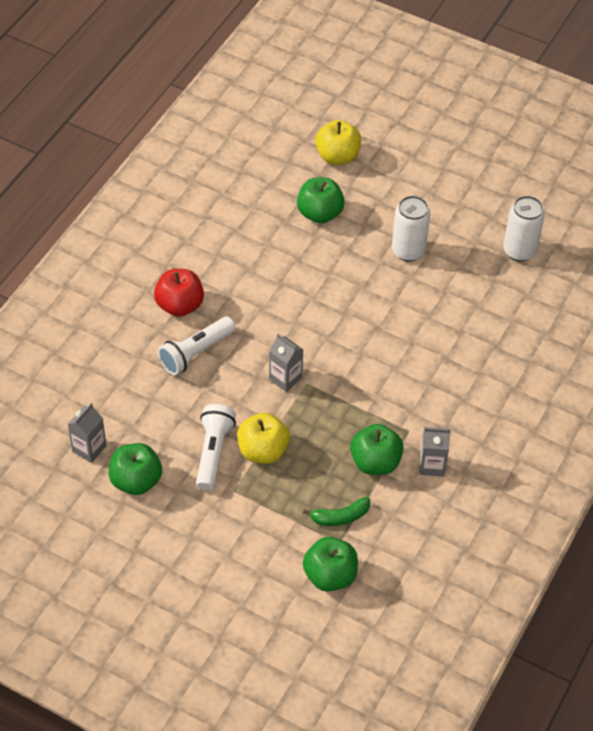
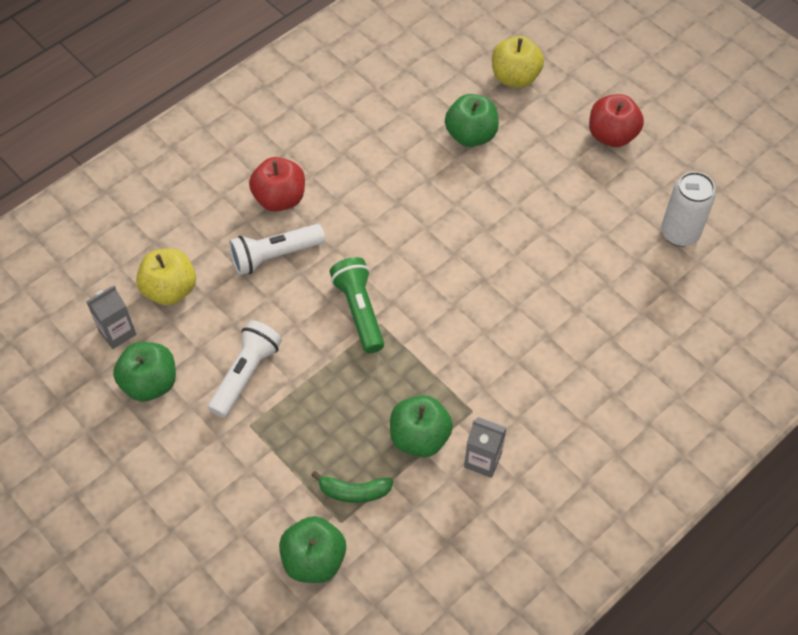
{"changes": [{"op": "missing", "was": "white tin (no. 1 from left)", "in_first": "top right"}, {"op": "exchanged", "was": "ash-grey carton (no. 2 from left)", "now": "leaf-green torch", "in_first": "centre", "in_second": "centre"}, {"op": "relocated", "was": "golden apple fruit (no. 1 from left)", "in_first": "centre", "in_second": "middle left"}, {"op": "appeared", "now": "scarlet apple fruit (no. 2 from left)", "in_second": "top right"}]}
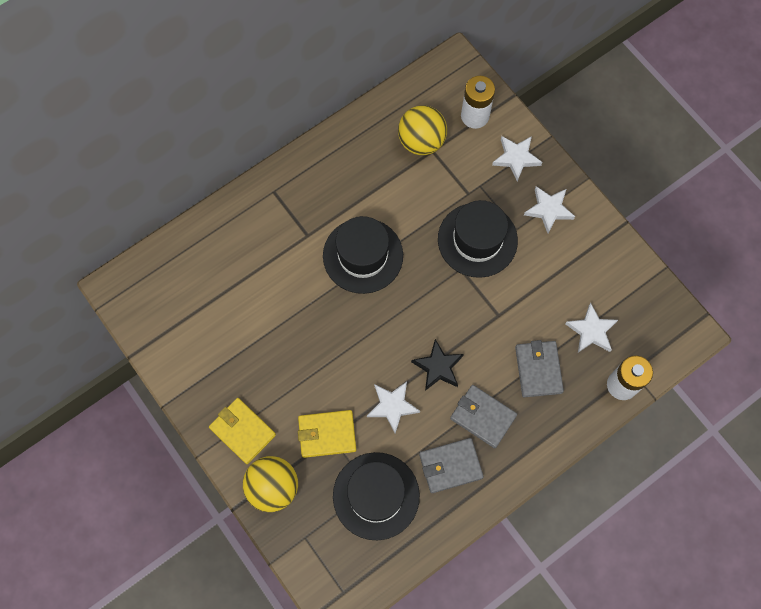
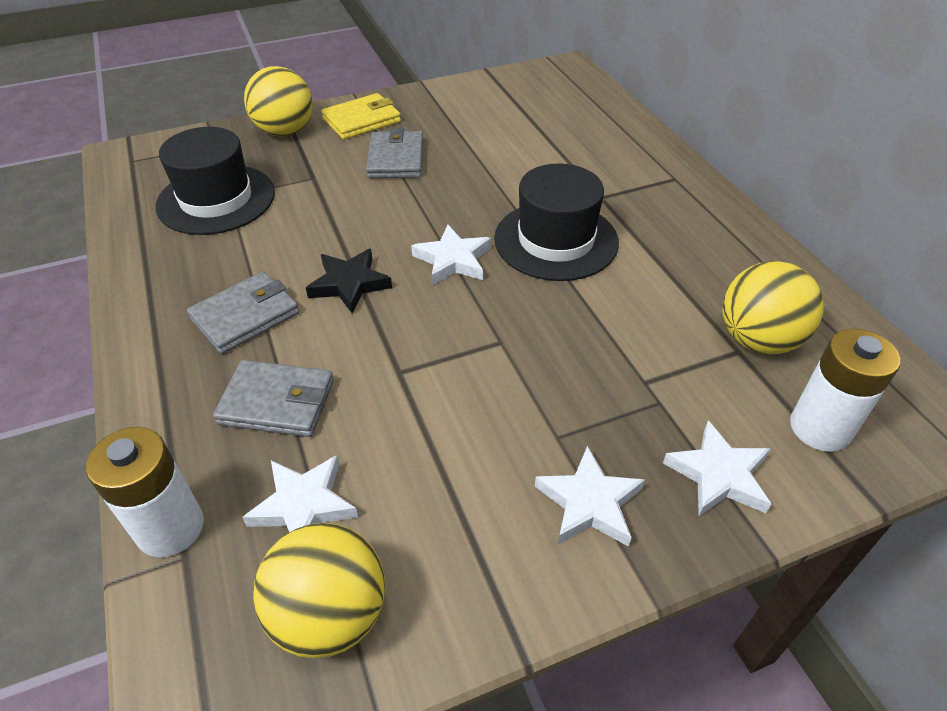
{"changes": [{"op": "missing", "was": "black tall hat (no. 3 from left)", "in_first": "centre"}, {"op": "relocated", "was": "white star (no. 1 from left in the first image)", "now": "white star (no. 2 from left)", "in_first": "bottom centre", "in_second": "centre"}, {"op": "missing", "was": "golden billfold (no. 2 from left)", "in_first": "bottom centre"}, {"op": "relocated", "was": "ash-grey billfold (no. 1 from left in the first image)", "now": "ash-grey billfold (no. 3 from left)", "in_first": "bottom centre", "in_second": "top centre"}, {"op": "appeared", "now": "golden sphere (no. 2 from left)", "in_second": "bottom centre"}]}
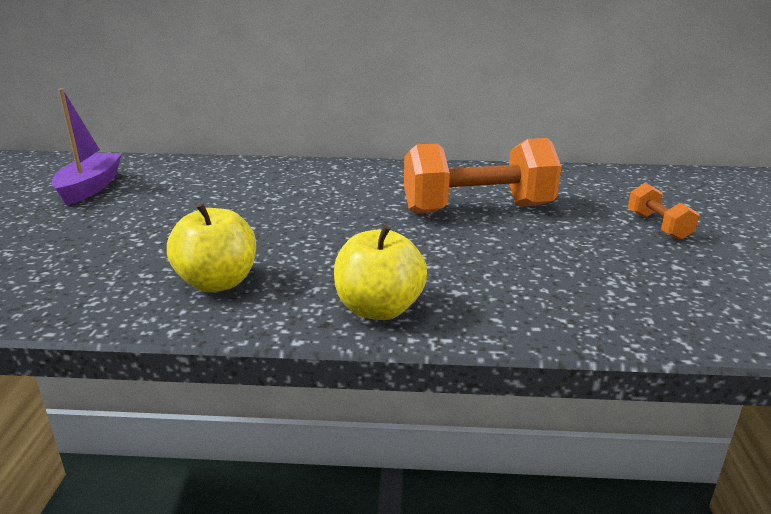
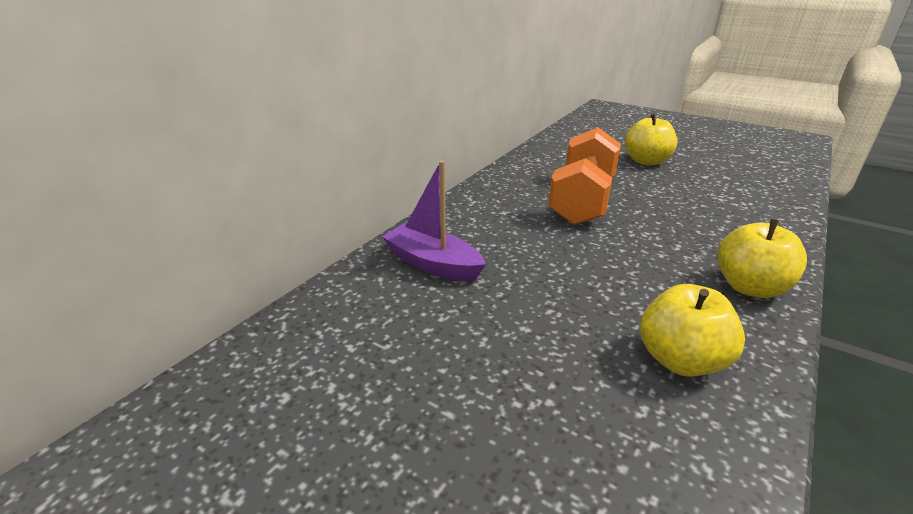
{"changes": [{"op": "relocated", "was": "royal purple sailboat", "in_first": "top left", "in_second": "centre"}, {"op": "exchanged", "was": "orange-coloured hand weight (no. 2 from left)", "now": "golden apple fruit (no. 1 from left)", "in_first": "middle right", "in_second": "top right"}]}
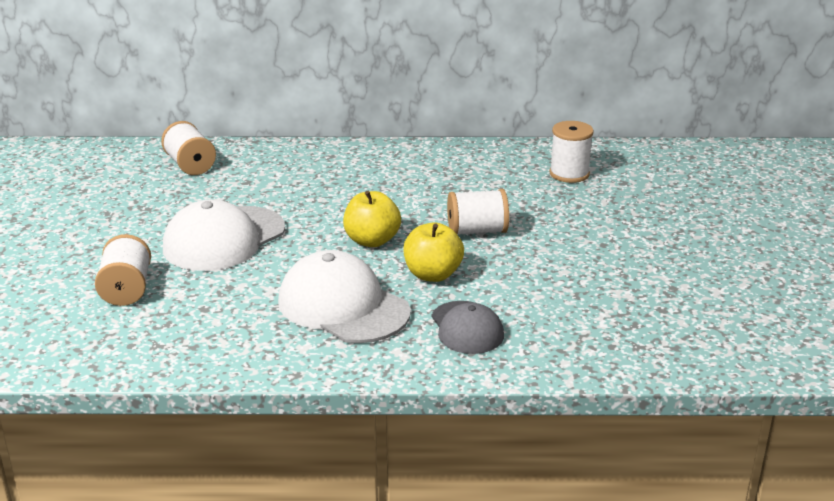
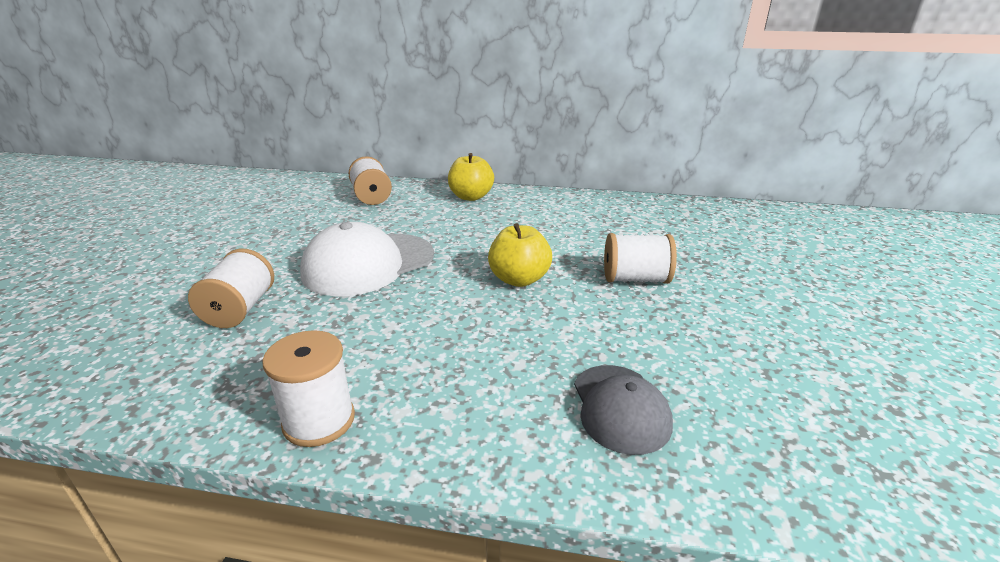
{"changes": [{"op": "relocated", "was": "white reel of thread (no. 4 from left in the first image)", "now": "white reel of thread (no. 2 from left)", "in_first": "top right", "in_second": "bottom left"}, {"op": "relocated", "was": "golden apple fruit (no. 2 from left in the first image)", "now": "golden apple fruit (no. 1 from left)", "in_first": "centre", "in_second": "top centre"}, {"op": "missing", "was": "white cap (no. 2 from left)", "in_first": "centre"}]}
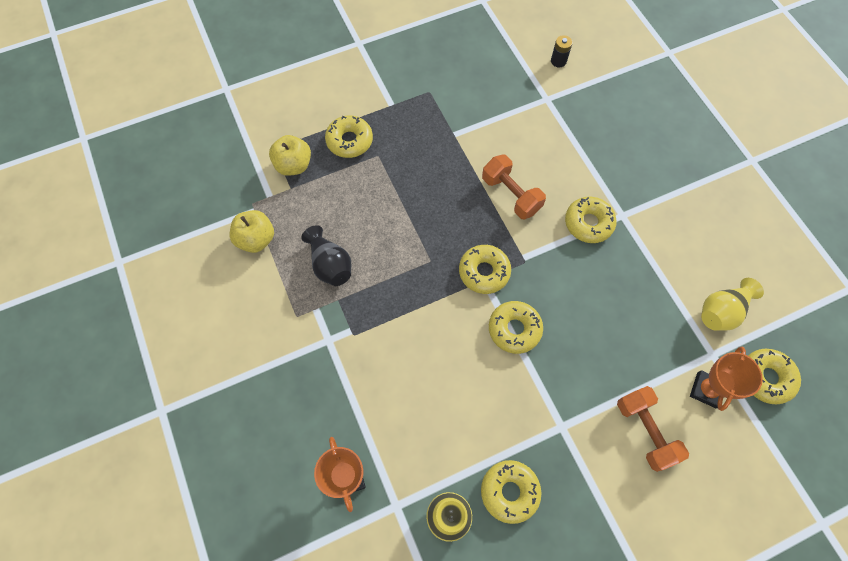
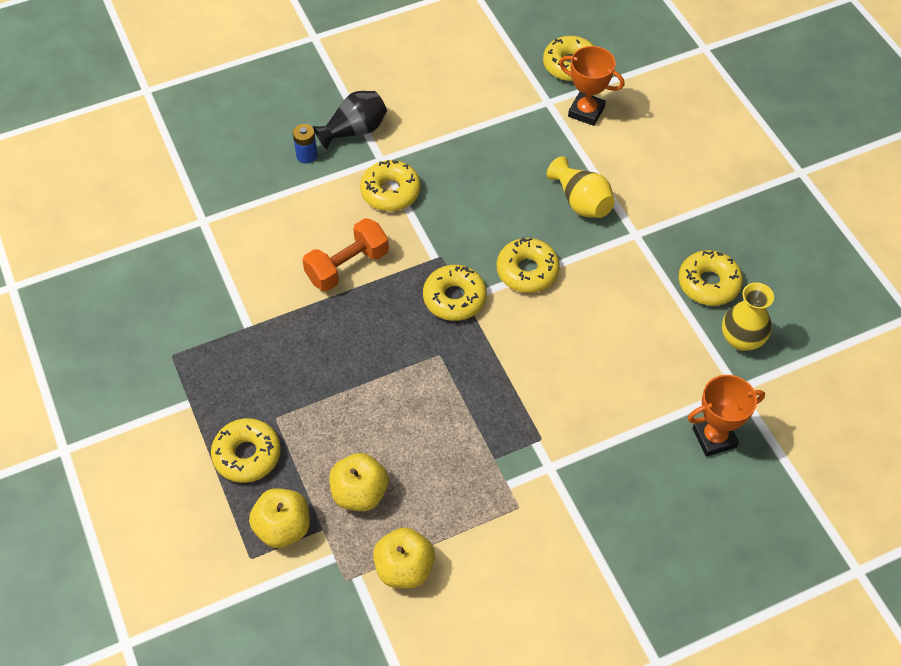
{"changes": [{"op": "missing", "was": "black battery", "in_first": "top centre"}, {"op": "relocated", "was": "black tall vase", "in_first": "centre", "in_second": "top centre"}, {"op": "relocated", "was": "golden tall vase (no. 2 from left in the first image)", "now": "golden tall vase (no. 1 from left)", "in_first": "middle right", "in_second": "top centre"}, {"op": "missing", "was": "orange-coloured hand weight (no. 2 from left)", "in_first": "bottom right"}, {"op": "appeared", "now": "royal blue battery", "in_second": "top centre"}, {"op": "appeared", "now": "golden apple fruit (no. 2 from left)", "in_second": "bottom centre"}]}
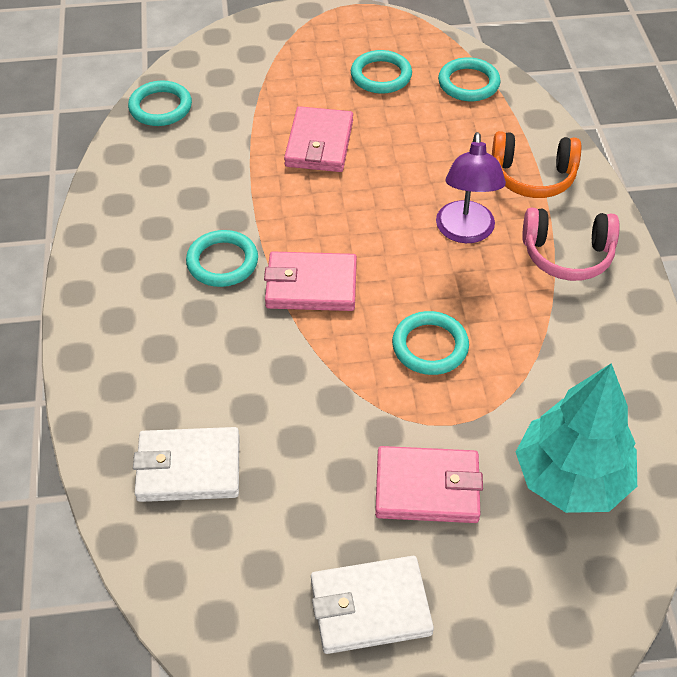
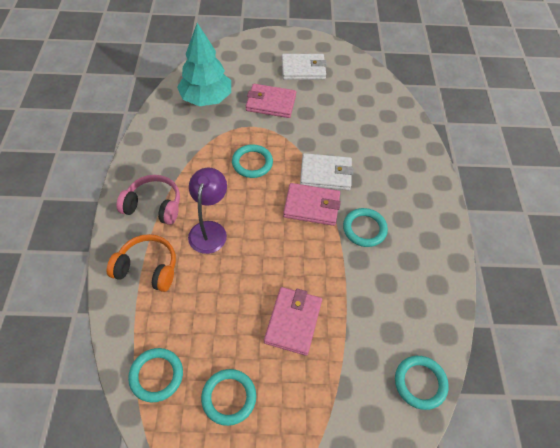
{"changes": [{"op": "relocated", "was": "white billfold (no. 1 from left in the first image)", "now": "white billfold (no. 2 from left)", "in_first": "bottom left", "in_second": "centre"}]}
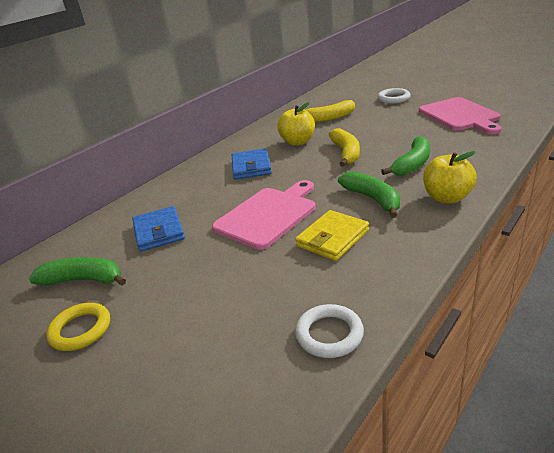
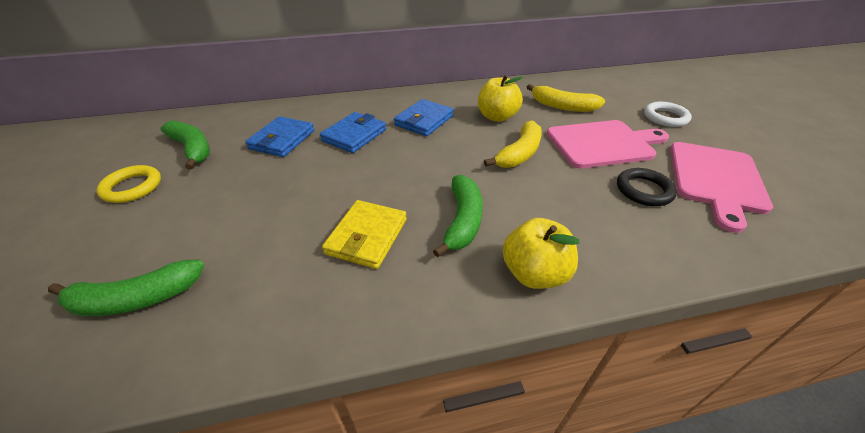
{"changes": [{"op": "relocated", "was": "leaf-green toy banana (no. 3 from left in the first image)", "now": "leaf-green toy banana (no. 1 from left)", "in_first": "middle right", "in_second": "middle left"}, {"op": "relocated", "was": "pink bread board (no. 1 from left)", "in_first": "centre", "in_second": "top right"}, {"op": "spun", "was": "golden billfold", "in_first": "centre", "in_second": "centre", "clockwise": -60}, {"op": "missing", "was": "white ring (no. 1 from left)", "in_first": "bottom centre"}, {"op": "appeared", "now": "royal blue billfold (no. 2 from left)", "in_second": "top centre"}, {"op": "appeared", "now": "black ring", "in_second": "middle right"}]}
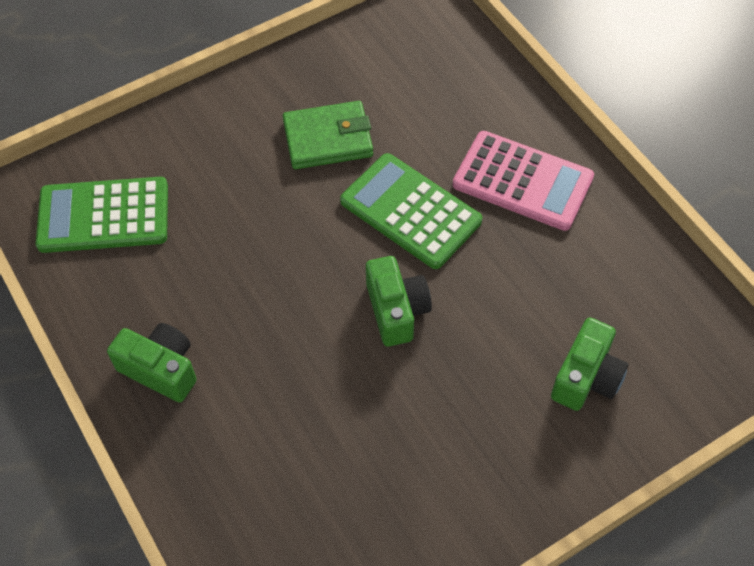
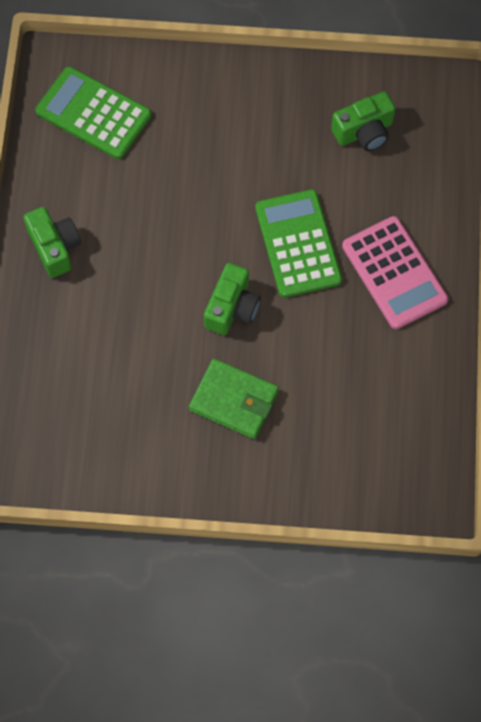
{"changes": [{"op": "relocated", "was": "leaf-green billfold", "in_first": "top centre", "in_second": "centre"}, {"op": "relocated", "was": "leaf-green photo camera (no. 3 from left)", "in_first": "middle right", "in_second": "top right"}]}
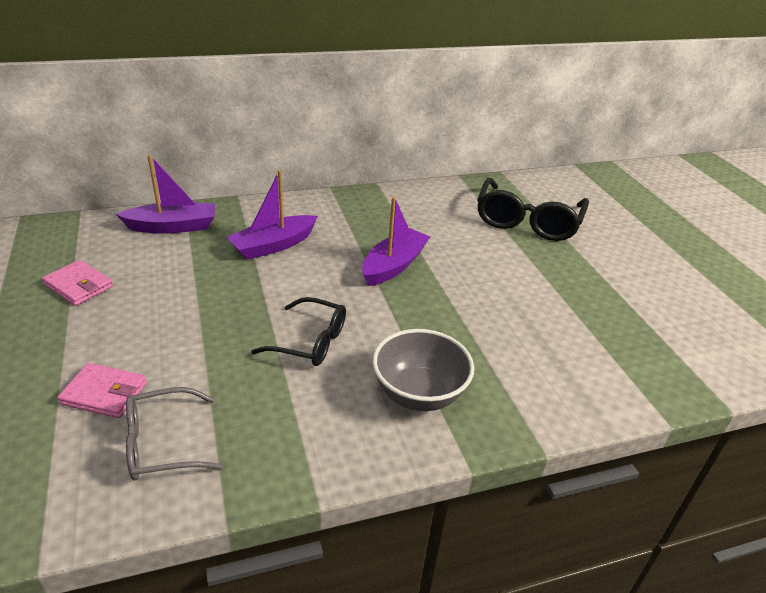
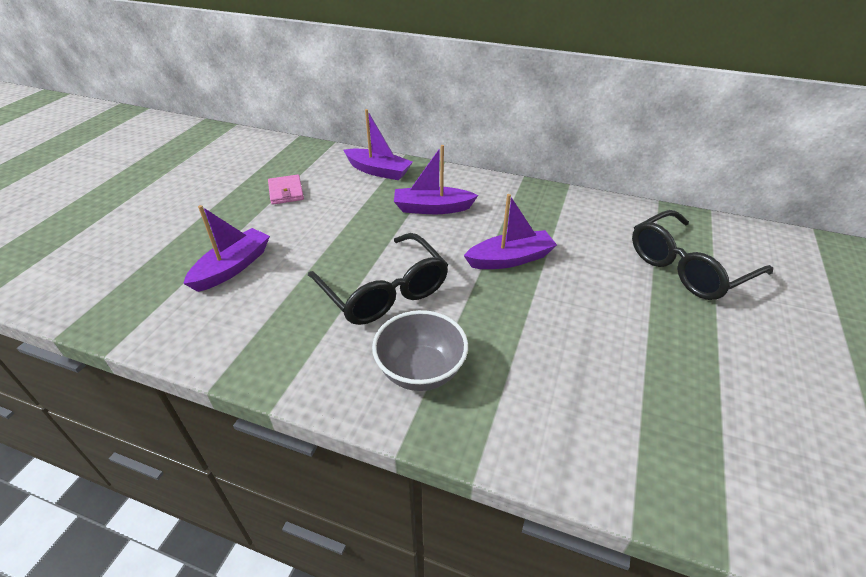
{"changes": [{"op": "size", "was": "black glasses (no. 1 from left)", "in_first": "centre", "in_second": "centre", "ratio": 1.63}, {"op": "exchanged", "was": "pink billfold (no. 2 from left)", "now": "royal purple sailboat (no. 1 from left)", "in_first": "middle left", "in_second": "middle left"}, {"op": "missing", "was": "ash-grey glasses", "in_first": "bottom left"}]}
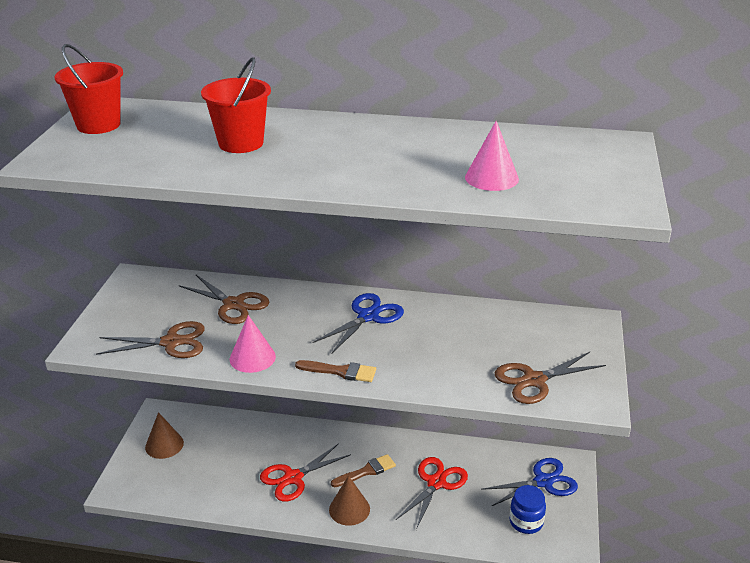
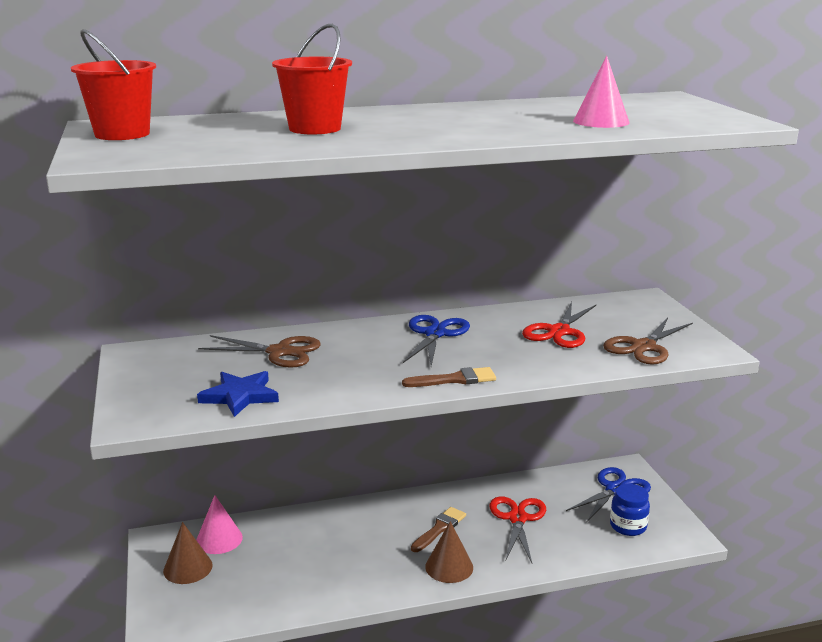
{"changes": [{"op": "relocated", "was": "pink solid cone (no. 1 from left)", "in_first": "centre", "in_second": "bottom left"}, {"op": "exchanged", "was": "dark brown scissors (no. 1 from left)", "now": "royal blue star", "in_first": "middle left", "in_second": "middle left"}, {"op": "relocated", "was": "scarlet scissors (no. 1 from left in the first image)", "now": "scarlet scissors (no. 2 from left)", "in_first": "bottom centre", "in_second": "middle right"}]}
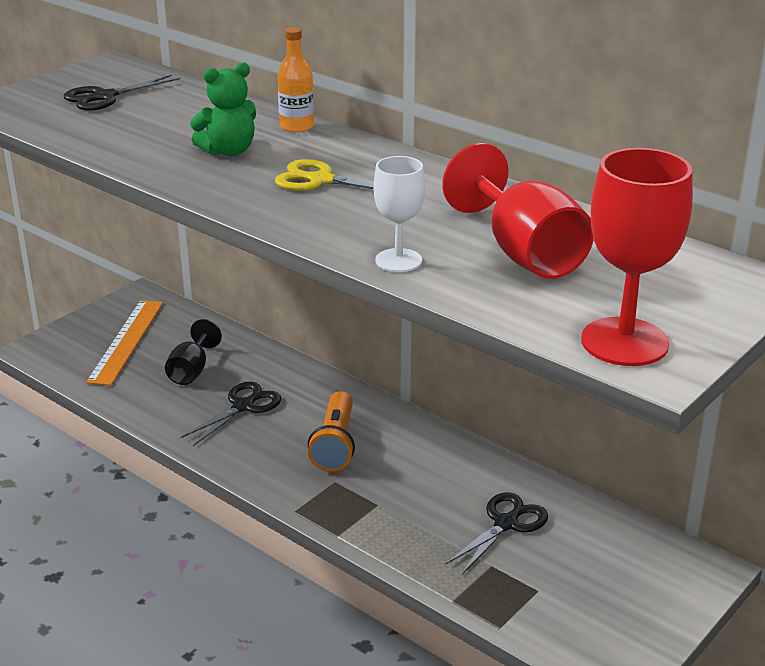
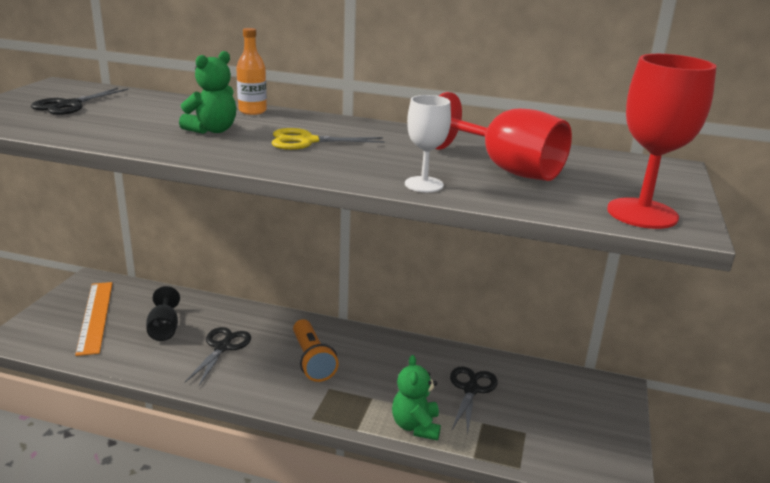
{"changes": [{"op": "appeared", "now": "leaf-green teddy bear (no. 2 from left)", "in_second": "bottom centre"}]}
